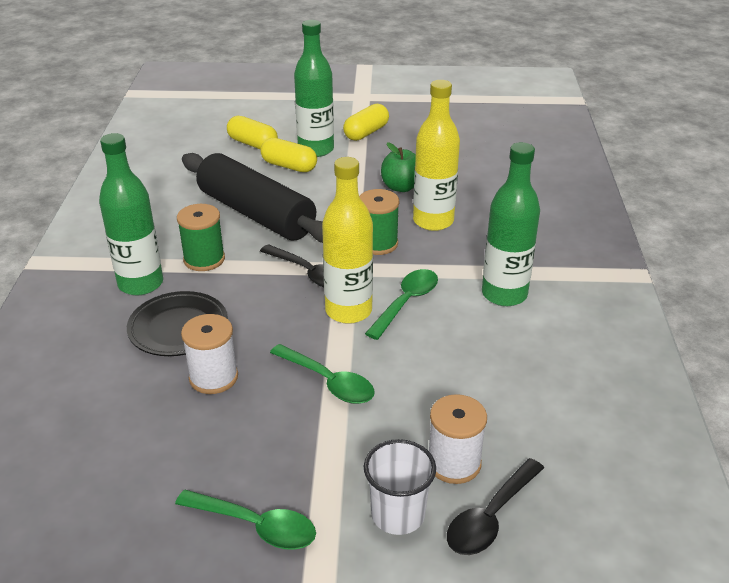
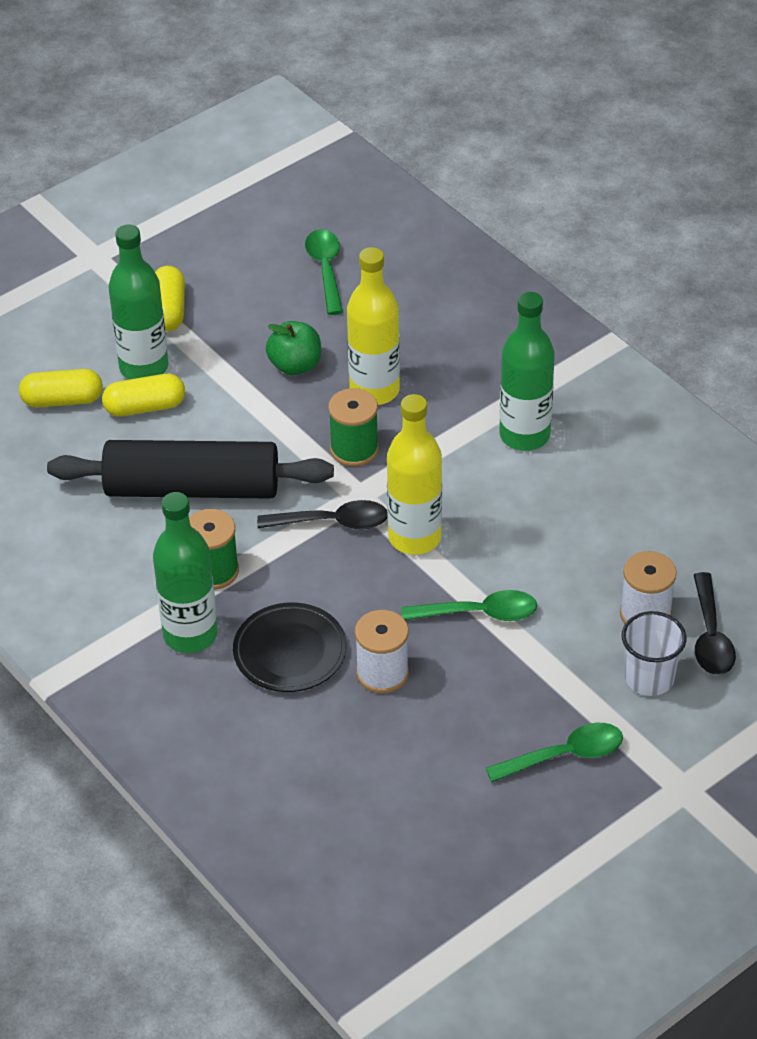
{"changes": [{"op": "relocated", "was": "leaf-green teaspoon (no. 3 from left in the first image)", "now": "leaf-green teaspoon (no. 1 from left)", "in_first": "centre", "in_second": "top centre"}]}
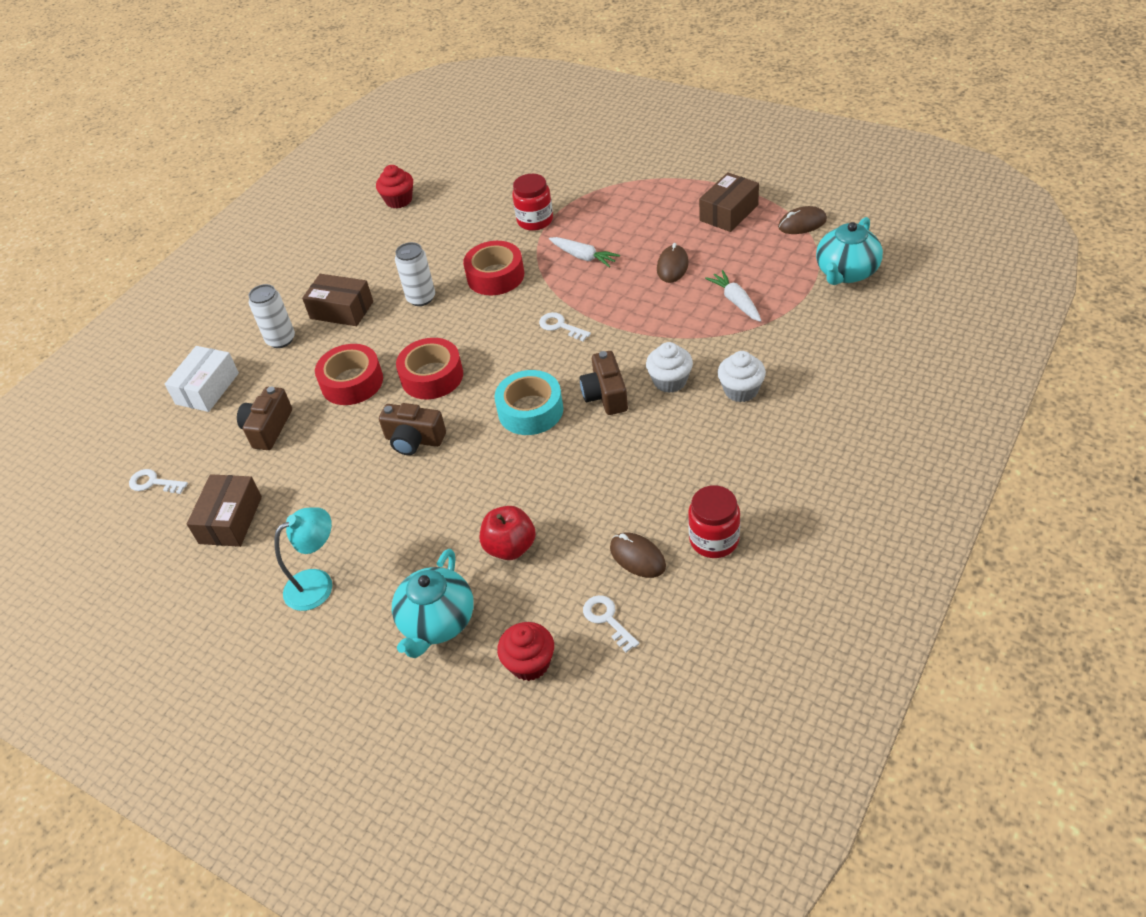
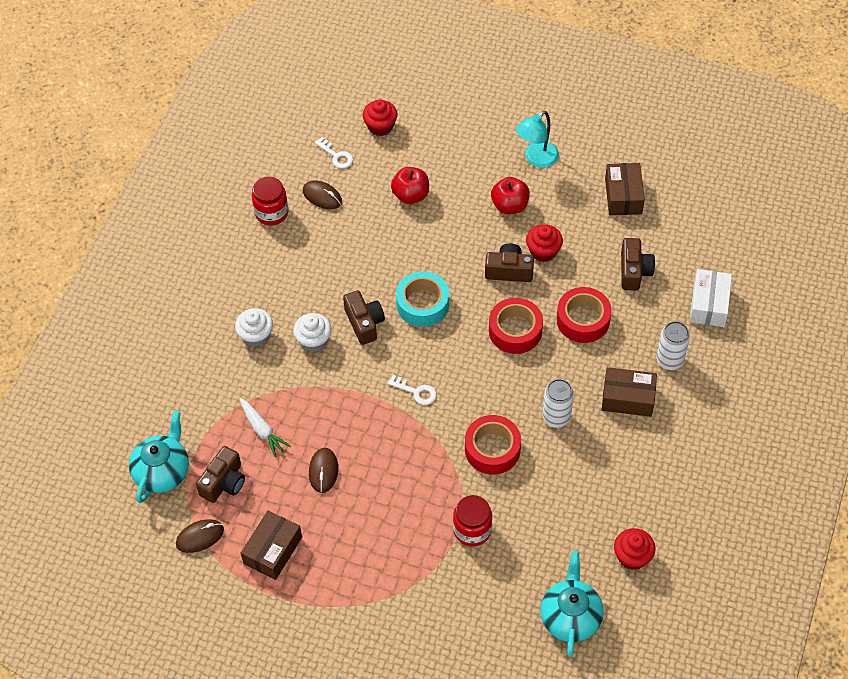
{"changes": [{"op": "missing", "was": "white toy carrot (no. 1 from left)", "in_first": "top centre"}, {"op": "missing", "was": "white door key (no. 1 from left)", "in_first": "middle left"}, {"op": "relocated", "was": "turquoise teapot (no. 1 from left in the first image)", "now": "turquoise teapot (no. 2 from left)", "in_first": "centre", "in_second": "bottom right"}, {"op": "appeared", "now": "scarlet apple fruit (no. 2 from left)", "in_second": "top centre"}, {"op": "appeared", "now": "scarlet fairy cake (no. 2 from left)", "in_second": "centre"}, {"op": "appeared", "now": "dark brown photo camera (no. 1 from left)", "in_second": "bottom left"}]}
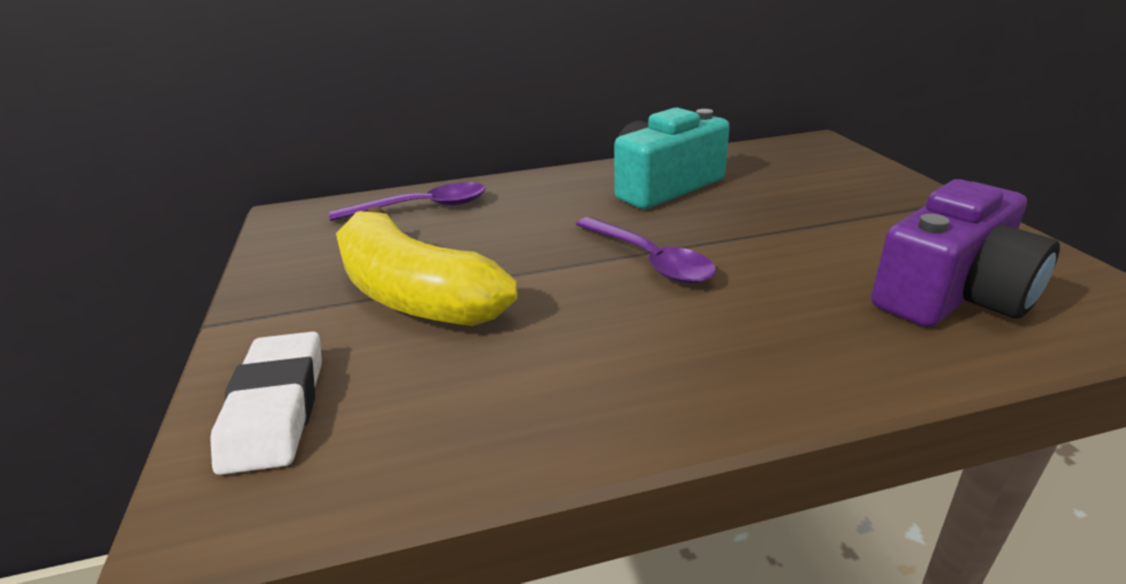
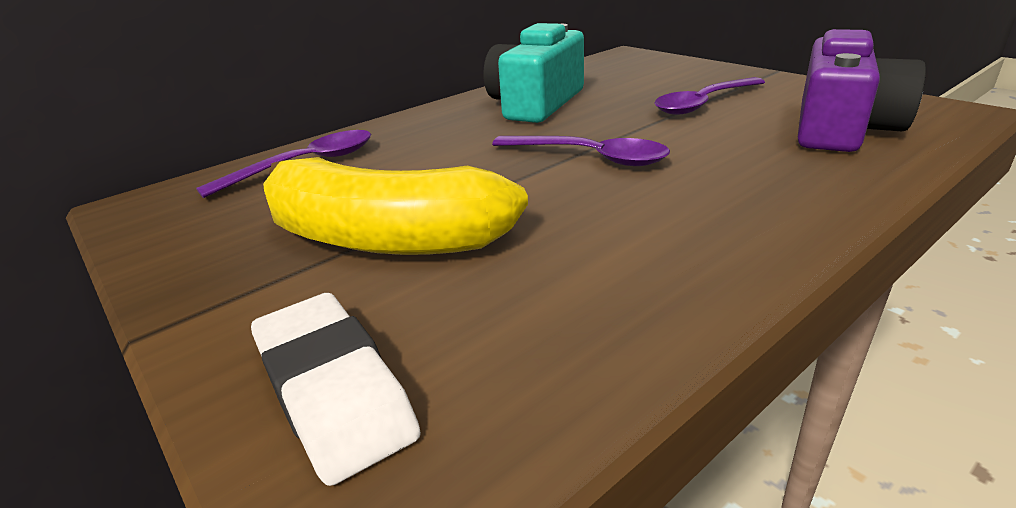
{"changes": [{"op": "appeared", "now": "royal purple teaspoon (no. 3 from left)", "in_second": "top right"}]}
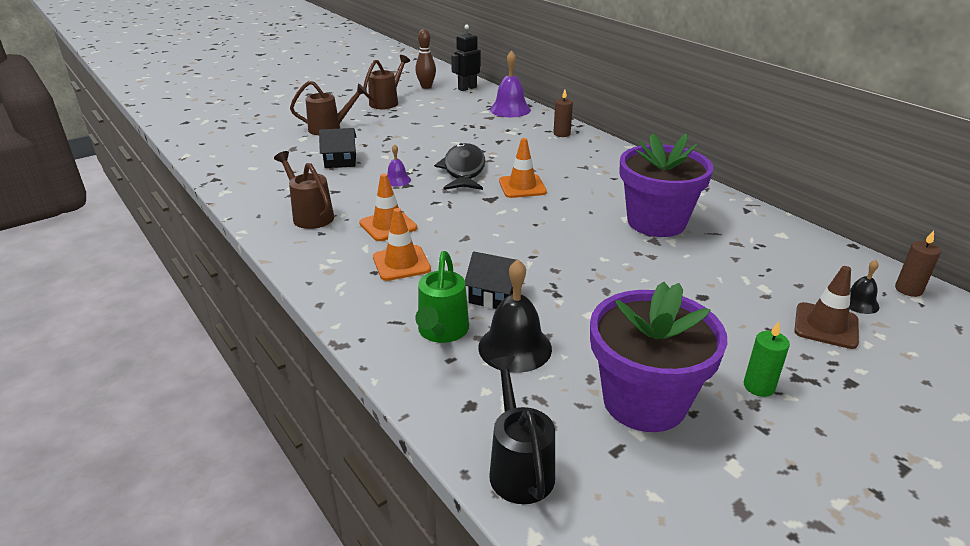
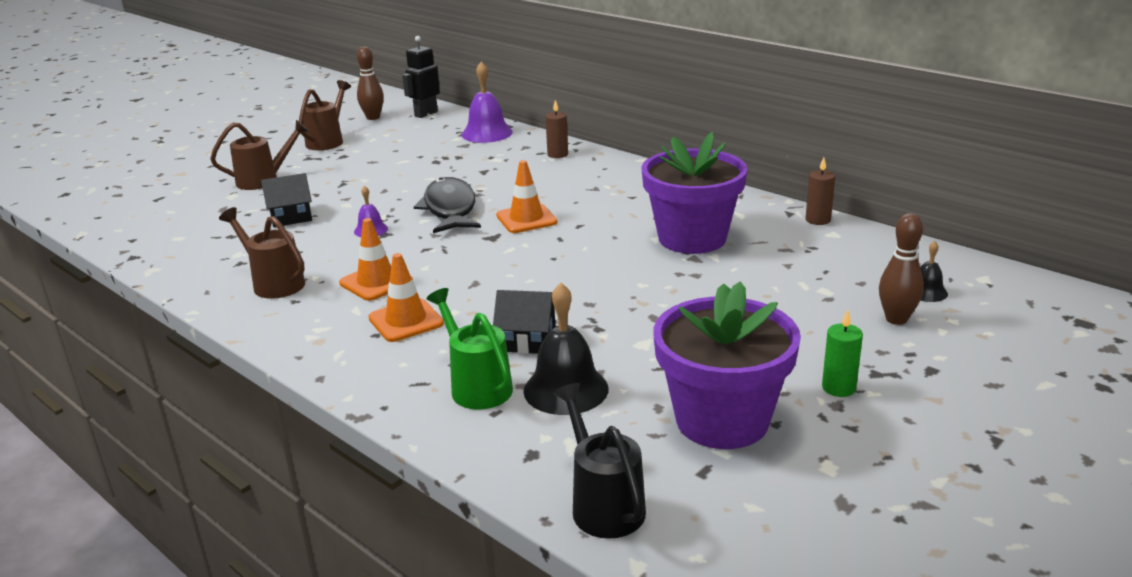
{"changes": [{"op": "relocated", "was": "dark brown candle (no. 2 from left)", "in_first": "middle right", "in_second": "top right"}, {"op": "spun", "was": "leaf-green watering pot", "in_first": "centre", "in_second": "centre", "clockwise": 150}, {"op": "exchanged", "was": "dark brown traffic cone", "now": "dark brown bowling pin (no. 2 from left)", "in_first": "middle right", "in_second": "middle right"}]}
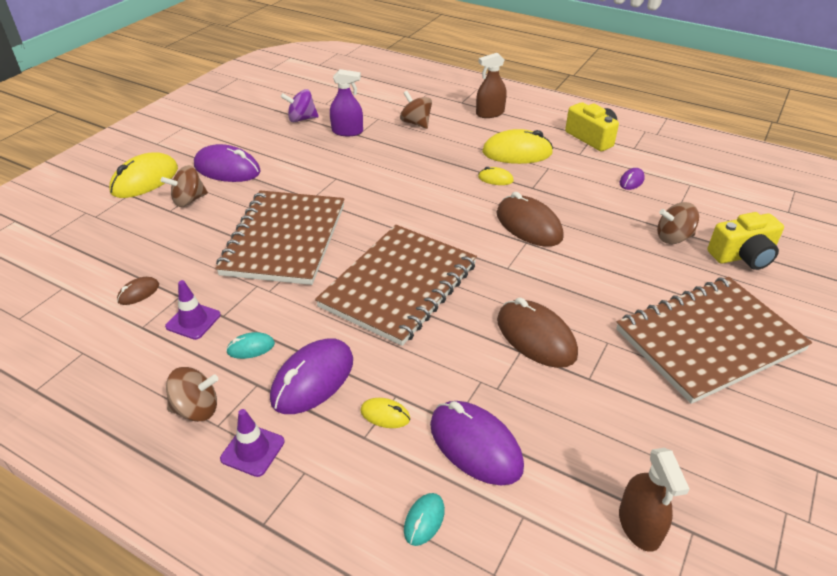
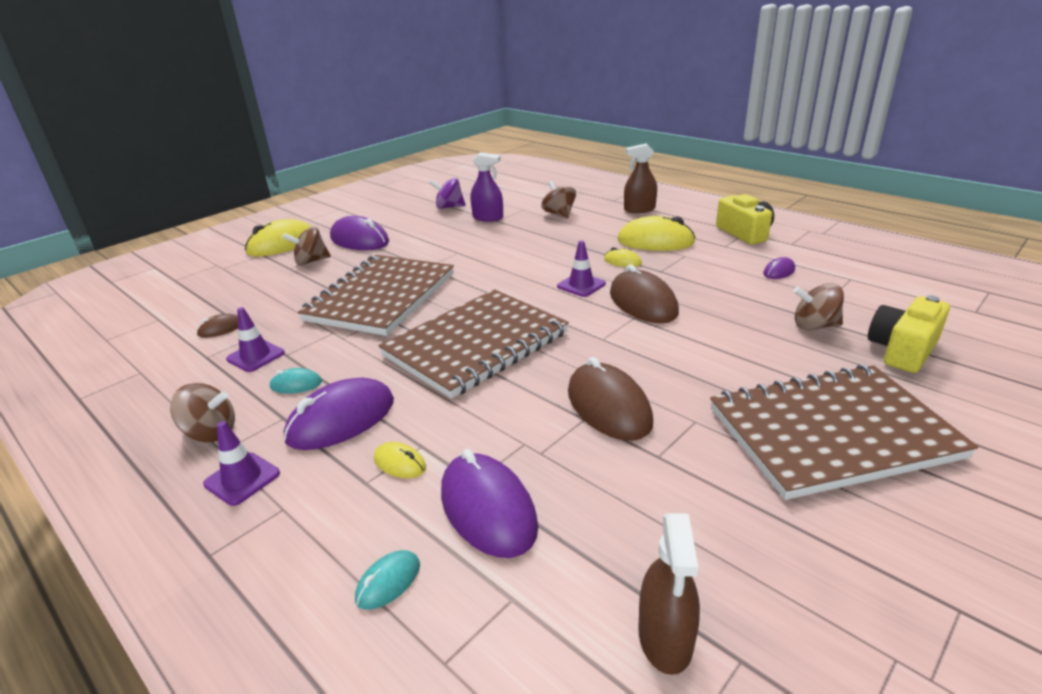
{"changes": [{"op": "spun", "was": "golden photo camera (no. 2 from left)", "in_first": "middle right", "in_second": "middle right", "clockwise": 135}, {"op": "appeared", "now": "royal purple traffic cone (no. 3 from left)", "in_second": "centre"}]}
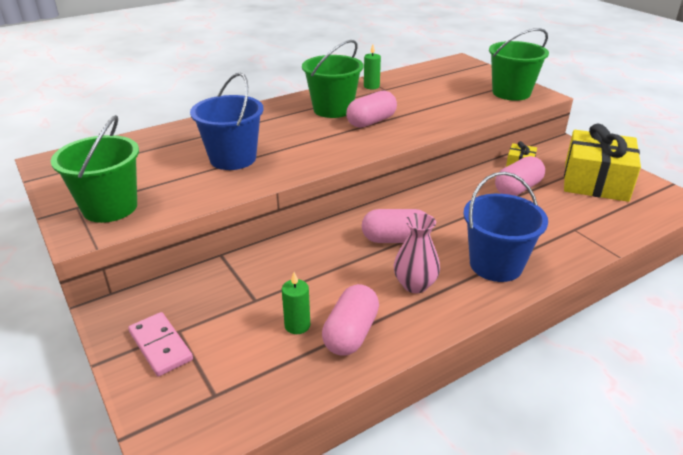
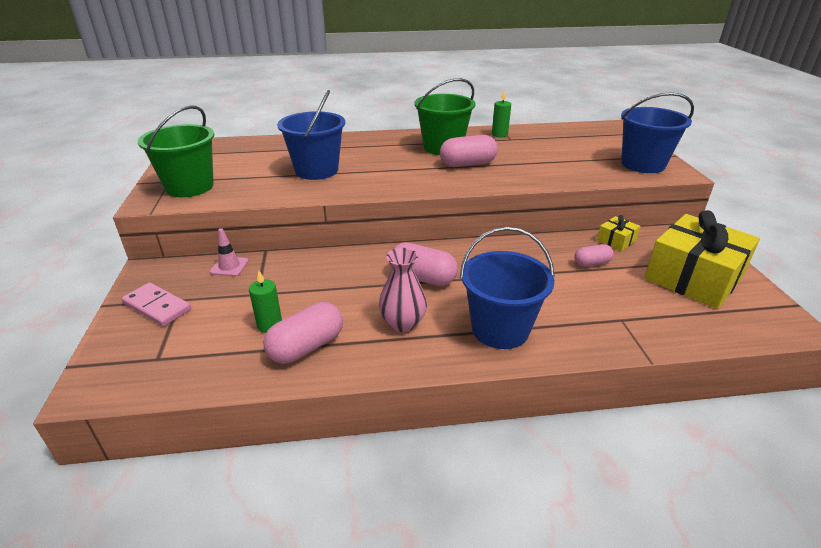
{"changes": [{"op": "colour", "was": "leaf-green sand bucket (no. 3 from left)", "now": "royal blue sand bucket (no. 3 from left)", "in_first": "top right", "in_second": "top right"}, {"op": "size", "was": "pink pill shape (no. 4 from left)", "in_first": "middle right", "in_second": "middle right", "ratio": 0.59}, {"op": "spun", "was": "pink domino tile", "in_first": "bottom left", "in_second": "middle left", "clockwise": -45}, {"op": "appeared", "now": "pink traffic cone", "in_second": "middle left"}]}
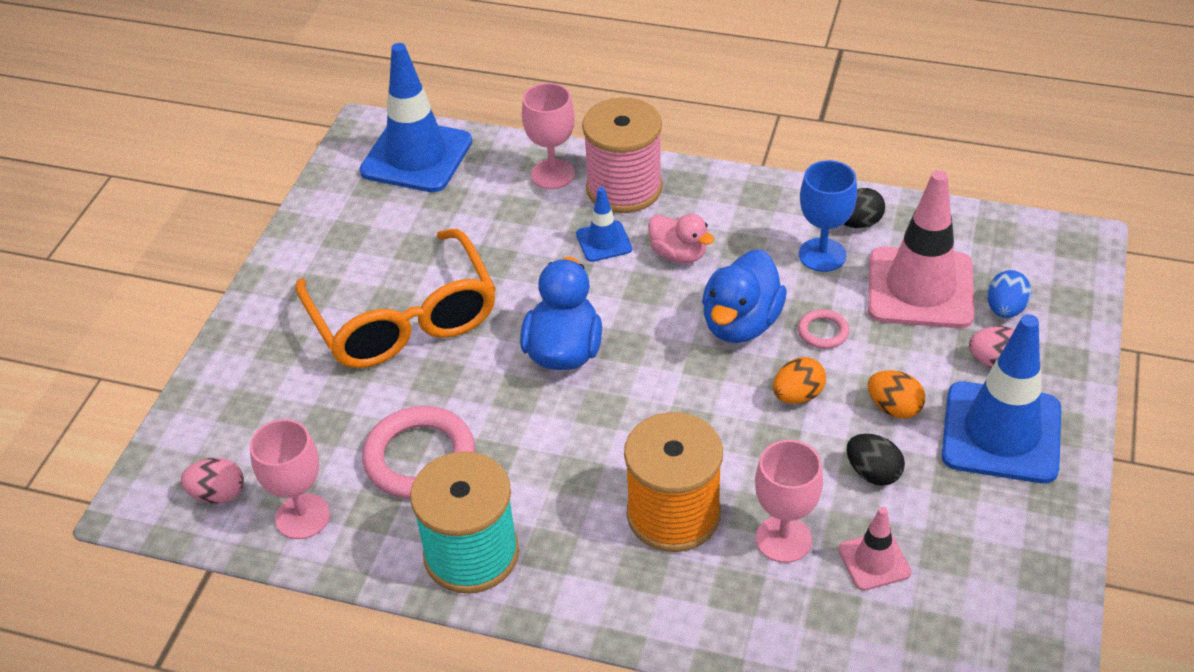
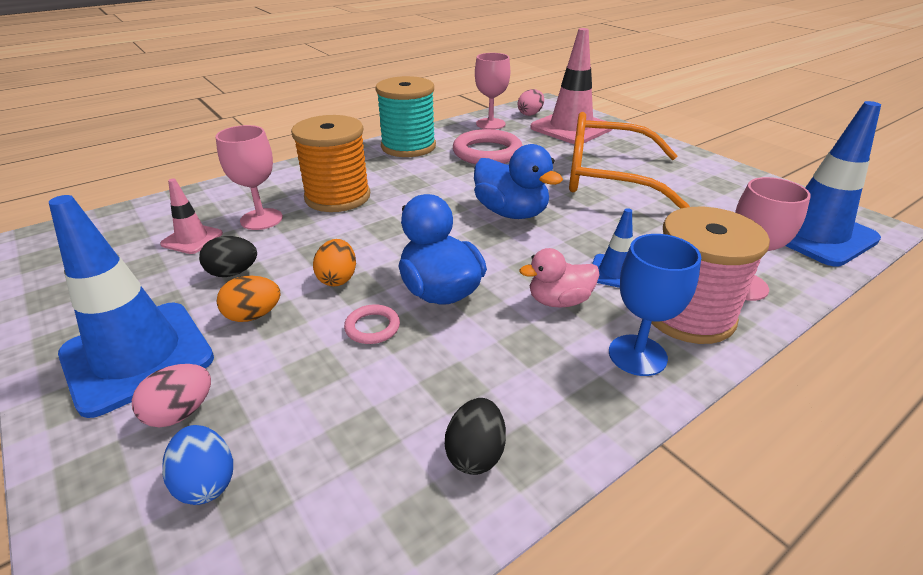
{"changes": [{"op": "relocated", "was": "royal blue goblet", "in_first": "top right", "in_second": "middle right"}, {"op": "relocated", "was": "pink traffic cone (no. 2 from left)", "in_first": "middle right", "in_second": "top centre"}]}
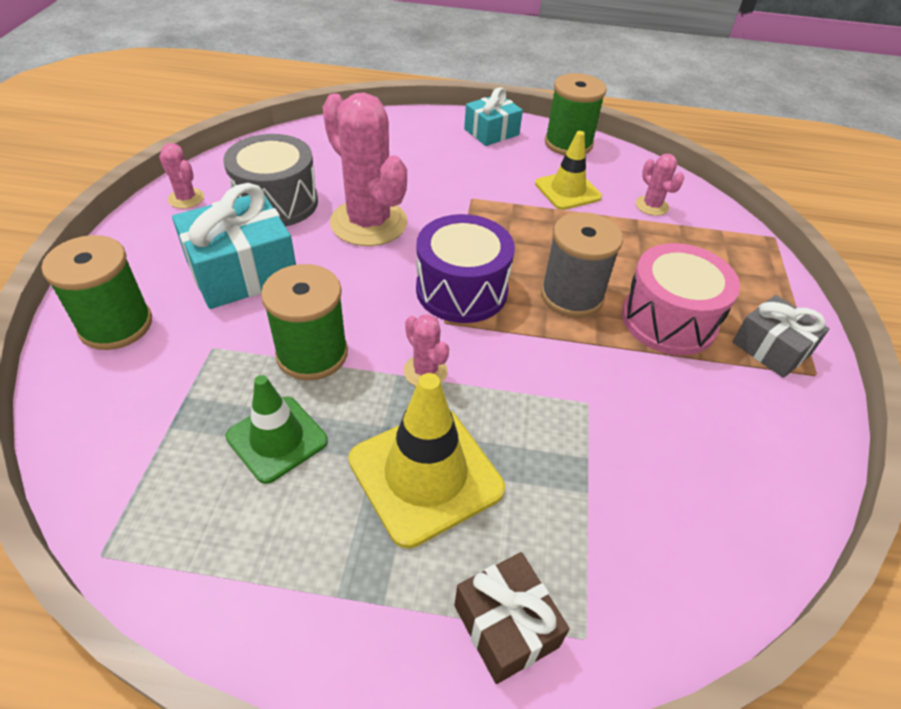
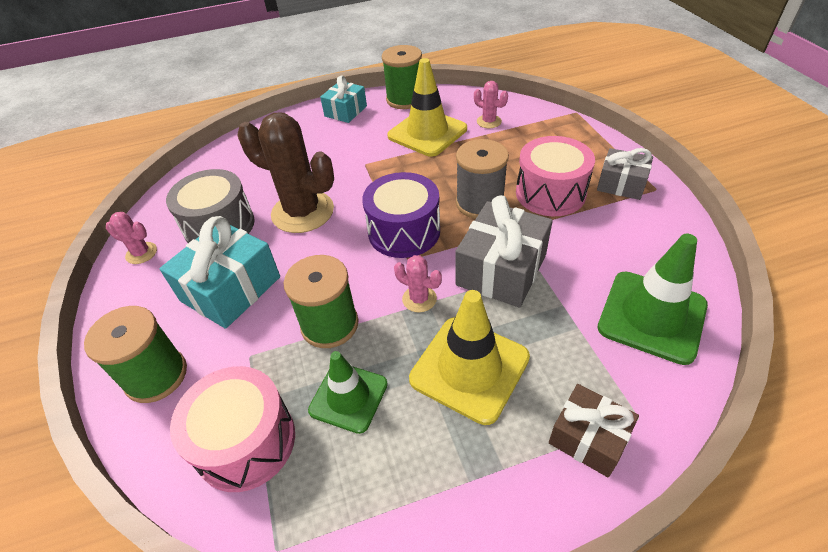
{"changes": [{"op": "colour", "was": "pink cactus (no. 2 from left)", "now": "dark brown cactus", "in_first": "top centre", "in_second": "top centre"}, {"op": "size", "was": "golden traffic cone (no. 2 from left in the first image)", "in_first": "top centre", "in_second": "top centre", "ratio": 1.53}, {"op": "appeared", "now": "ash-grey gift (no. 1 from left)", "in_second": "centre"}, {"op": "appeared", "now": "leaf-green traffic cone (no. 2 from left)", "in_second": "middle right"}, {"op": "appeared", "now": "pink snare drum (no. 1 from left)", "in_second": "bottom left"}]}
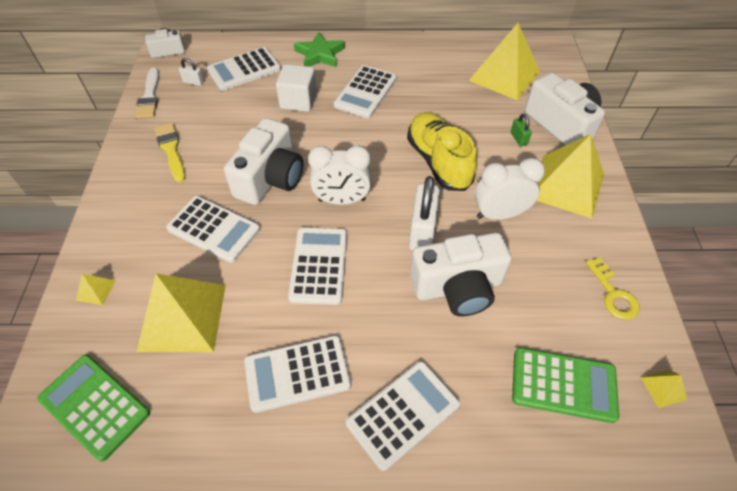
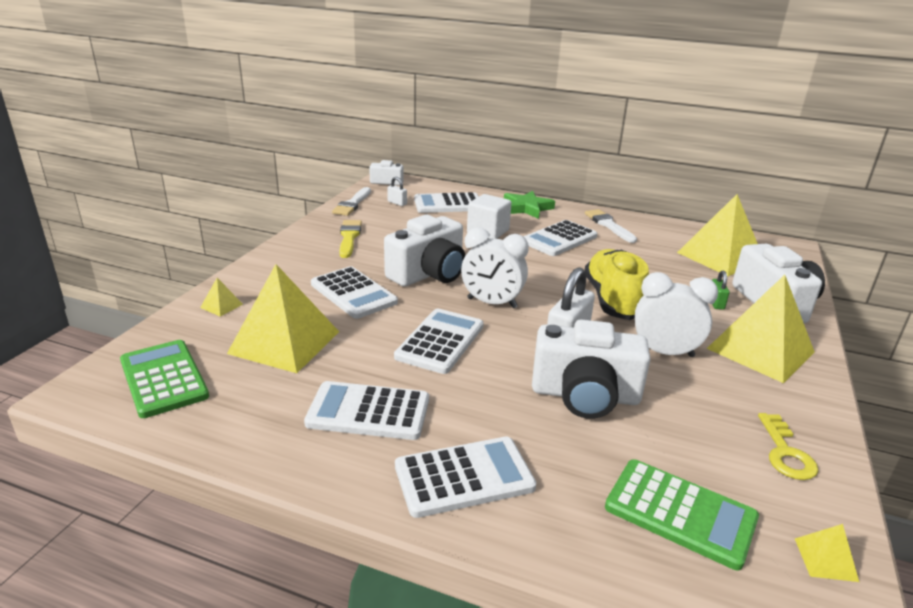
{"changes": [{"op": "appeared", "now": "white paint brush (no. 2 from left)", "in_second": "middle right"}]}
